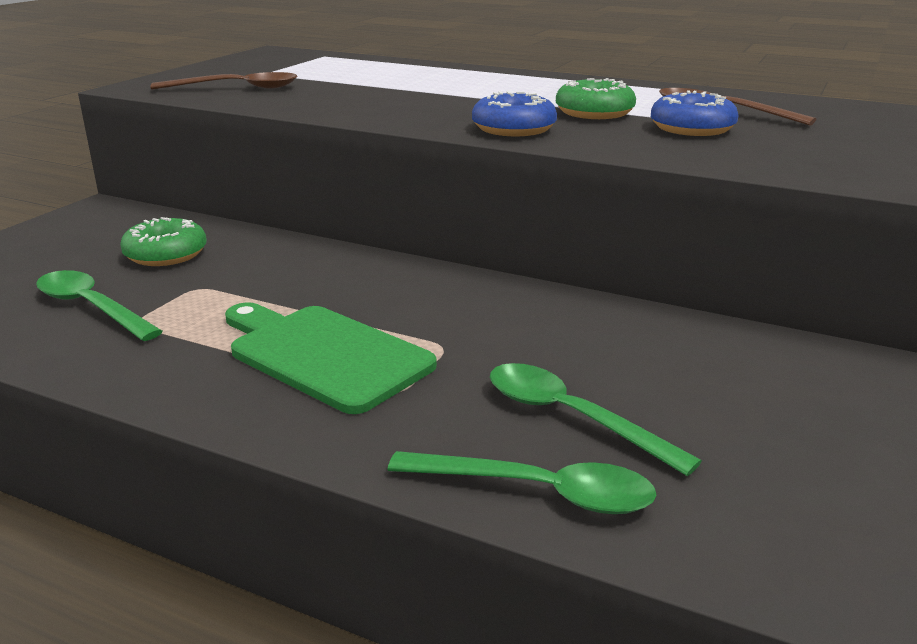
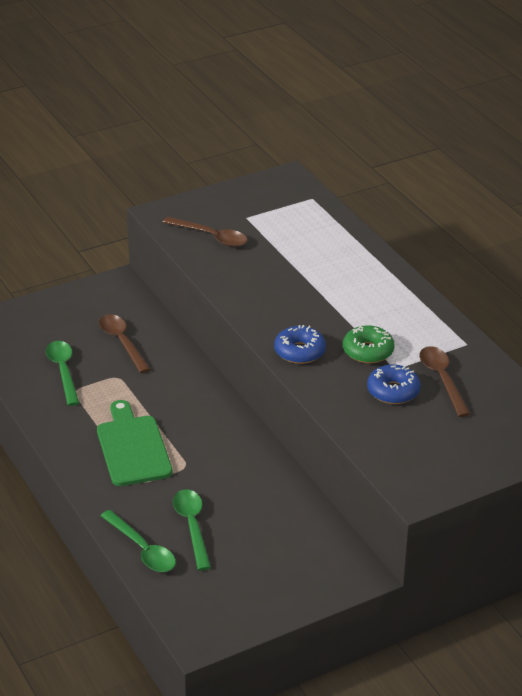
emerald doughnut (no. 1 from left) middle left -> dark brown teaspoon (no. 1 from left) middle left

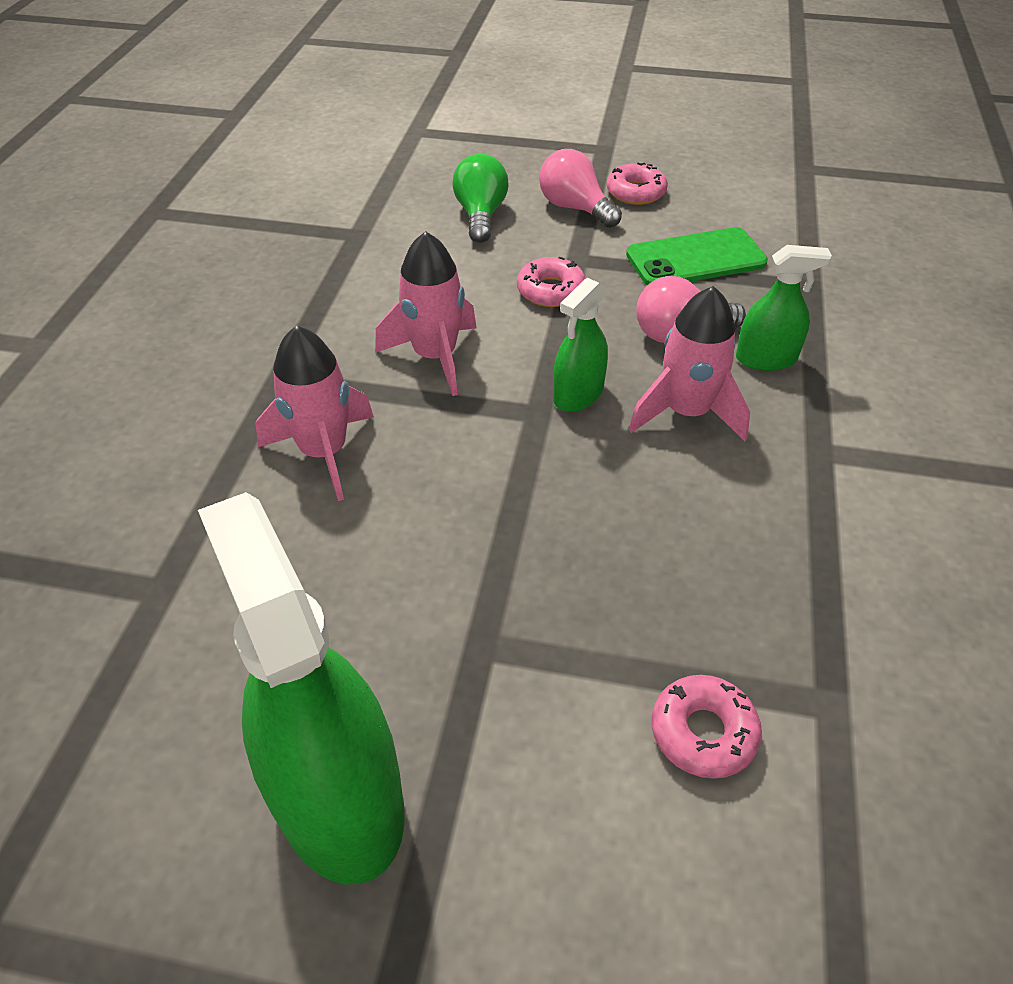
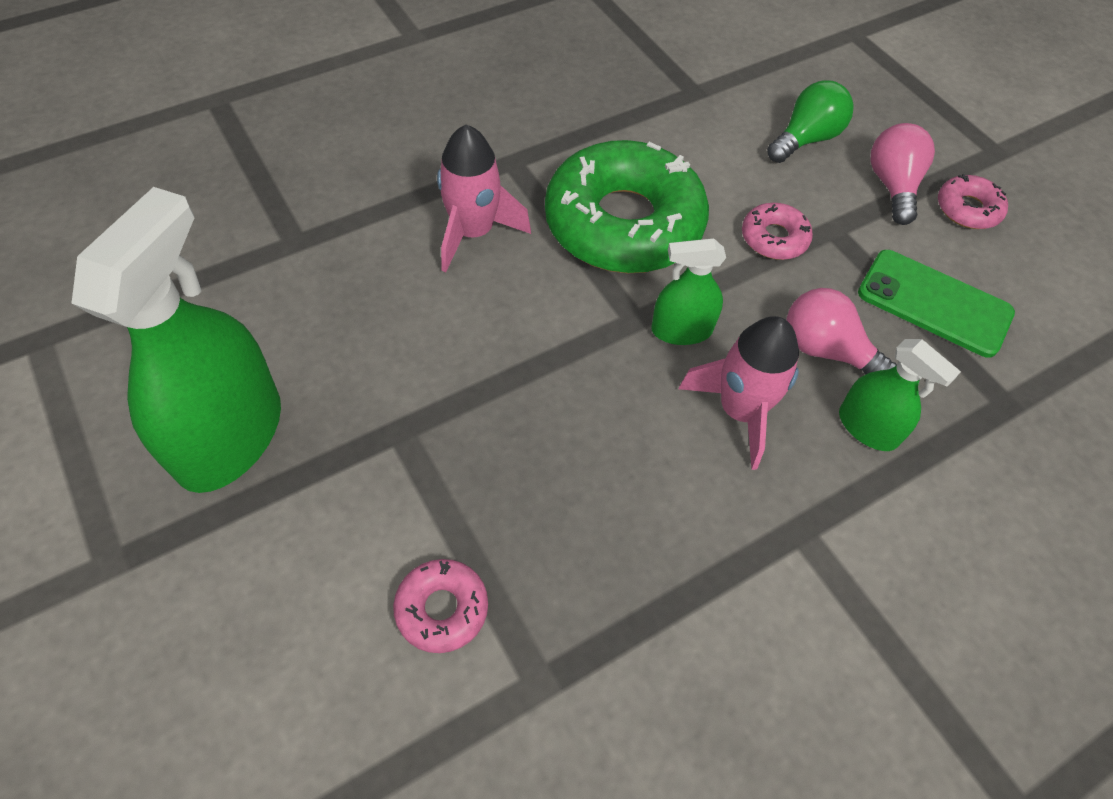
rose-pink toy rocket (no. 2 from left) top centre -> emerald doughnut top centre

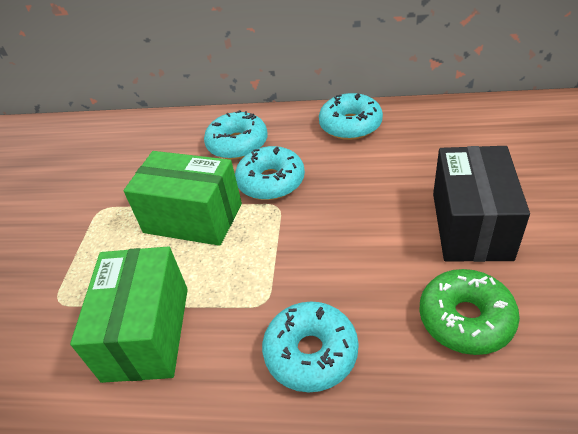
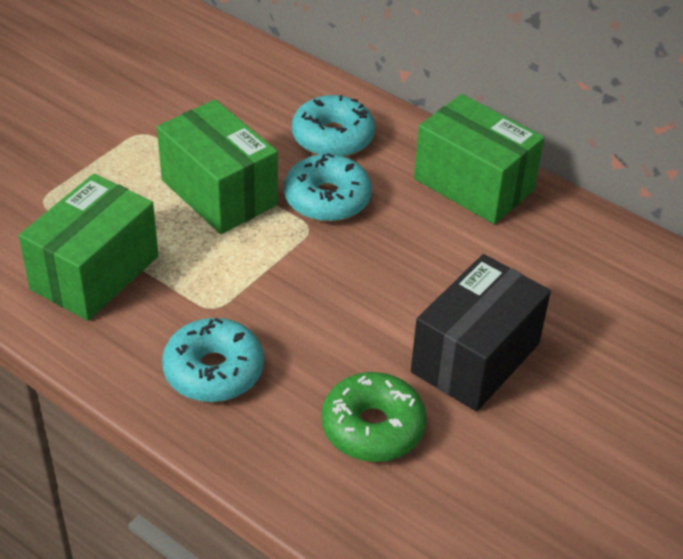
turquoise doughnut (no. 4 from left) top centre -> emerald box (no. 3 from left) top right

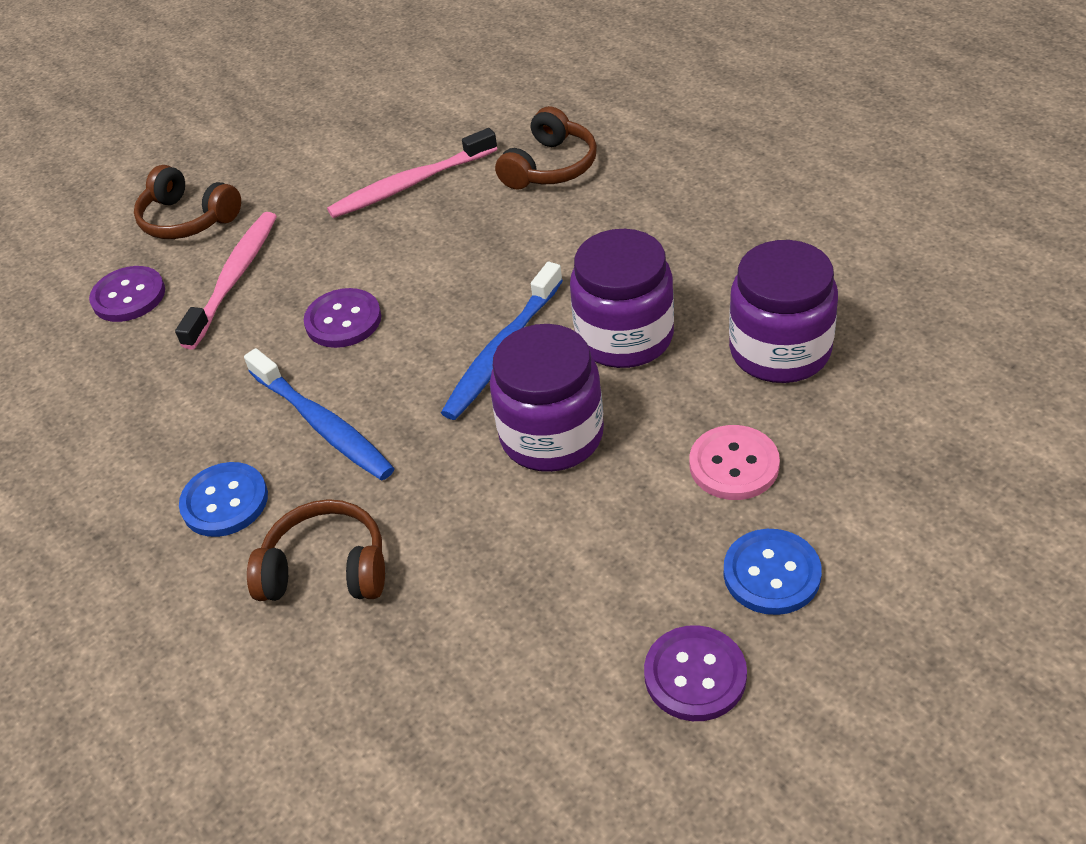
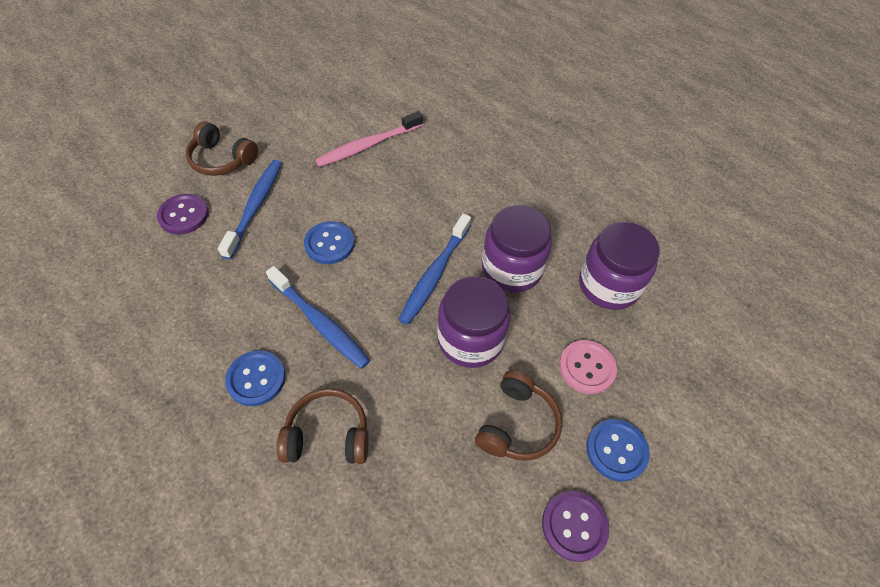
rose-pink toothbrush (no. 1 from left) top left -> royal blue toothbrush (no. 1 from left) middle left
royal purple button (no. 2 from left) middle left -> royal blue button (no. 2 from left) centre
dark brown headset (no. 3 from left) top centre -> dark brown headset (no. 3 from left) bottom centre, shifted

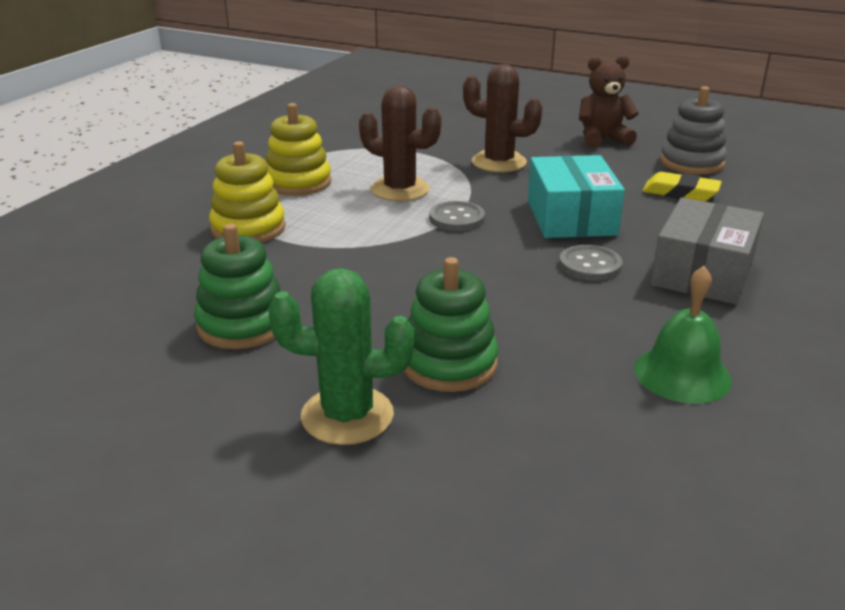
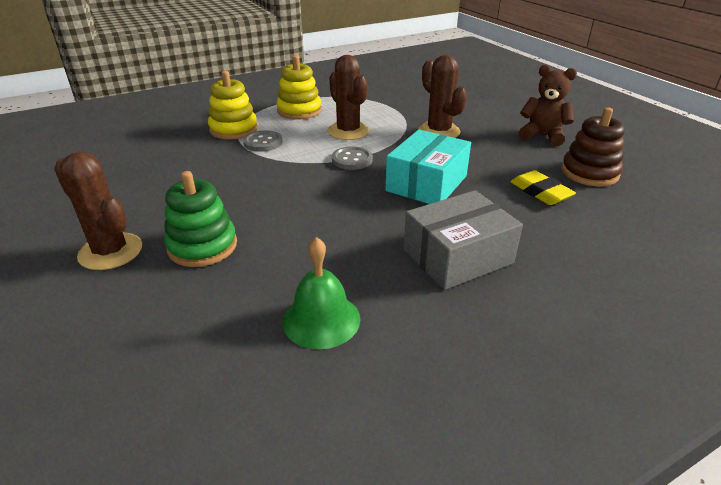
emerald stacking rings (no. 1 from left) middle left -> none
emerald saguaro cactus centre -> dark brown saguaro cactus (no. 1 from left) middle left
grey button (no. 2 from left in the first image) middle right -> grey button (no. 1 from left) top centre, shifted
grey stacking rings top right -> dark brown stacking rings top right

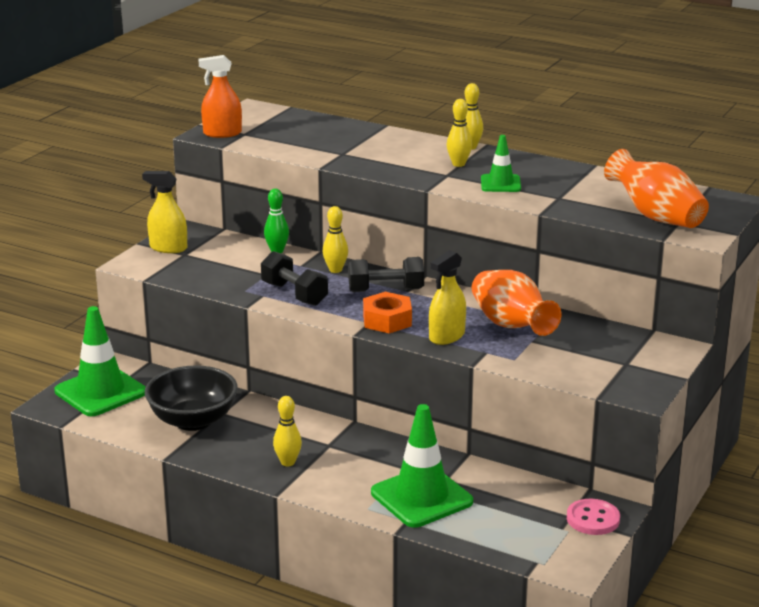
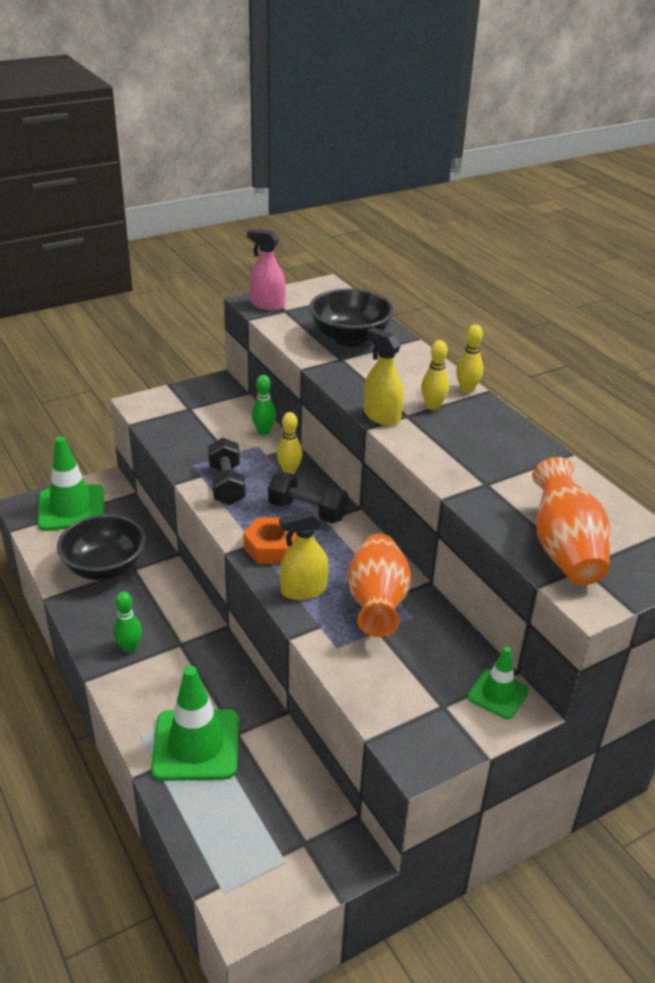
bright yellow spray cleaner (no. 1 from left in the first image) middle left -> bright yellow spray cleaner (no. 2 from left) centre, shifted
orange-coloured spray cleaner top left -> rose-pink spray cleaner top centre
bright yellow skittle (no. 1 from left) bottom centre -> emerald skittle (no. 1 from left) middle left
emerald traffic cone (no. 3 from left) top centre -> emerald traffic cone (no. 3 from left) bottom right, shifted
rose-pink button bottom right -> none
none -> black bowl (no. 2 from left) top centre

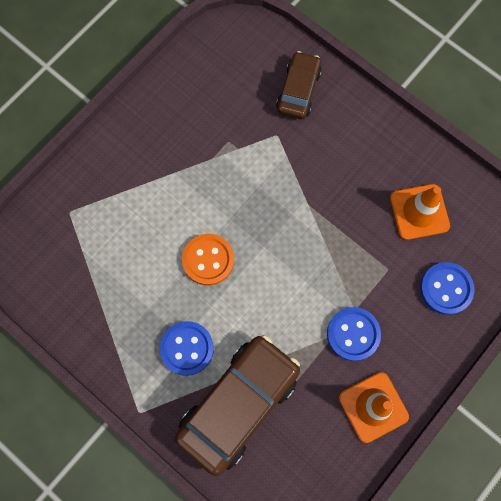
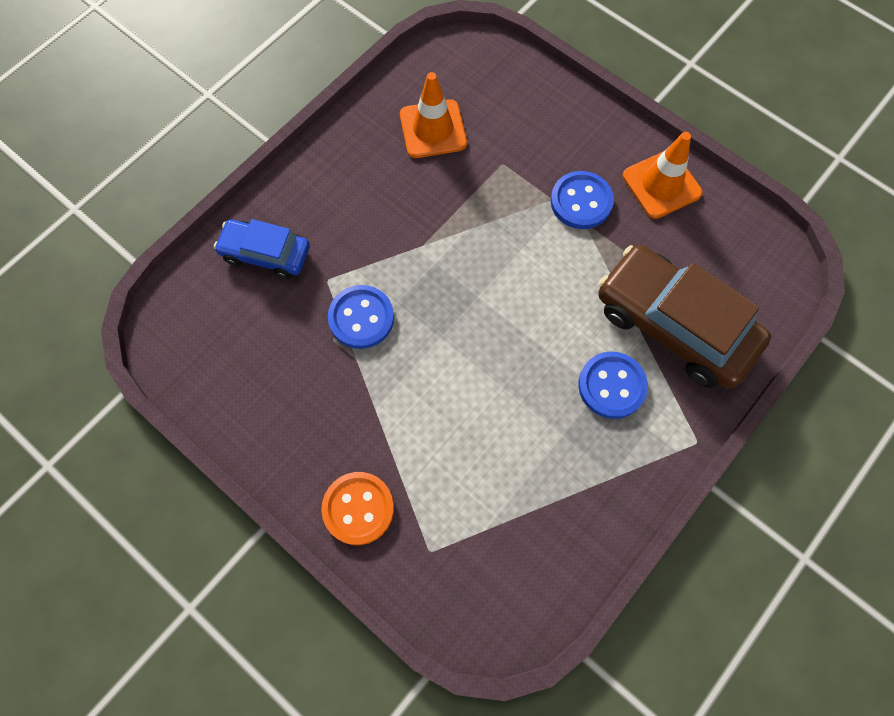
orange-coloured button centre -> orange-coloured button bottom centre, shifted
dark brown automobile (no. 2 from left) top centre -> royal blue automobile middle left
royal blue button (no. 3 from left in the first image) middle right -> royal blue button (no. 1 from left) centre, shifted

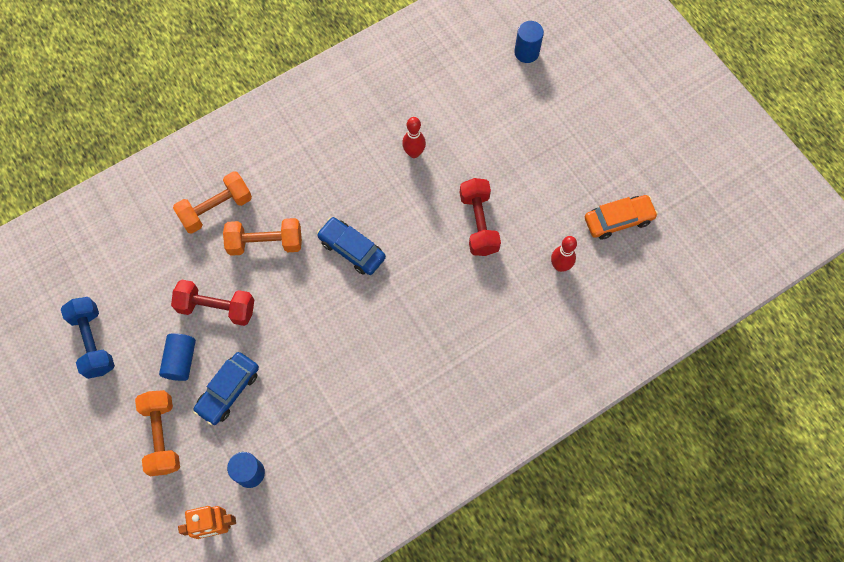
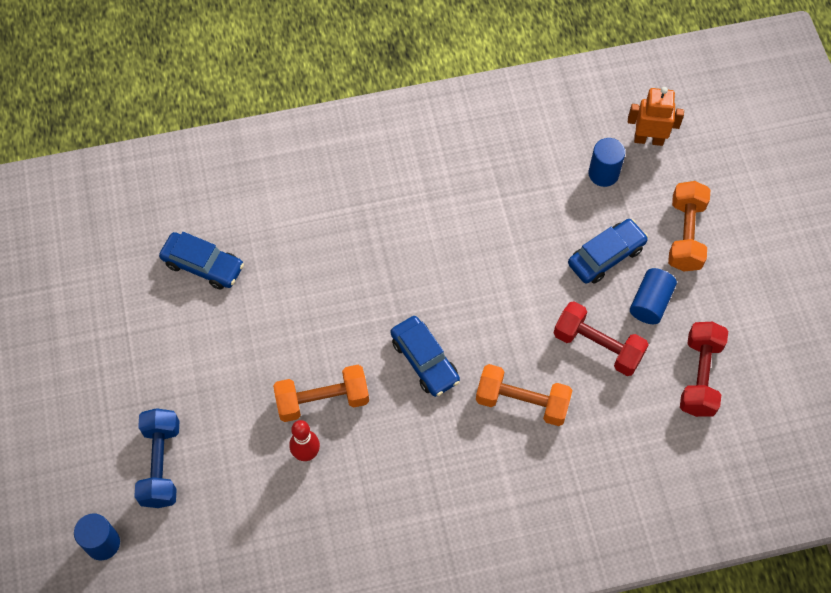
royal blue dumbbell middle left -> royal blue dumbbell bottom left, shifted
orange-coloured dumbbell (no. 2 from left in the first image) middle left -> orange-coloured dumbbell (no. 1 from left) centre, shifted
scarlet dumbbell (no. 2 from left) centre -> scarlet dumbbell (no. 2 from left) middle right, shifted
scarlet skittle (no. 2 from left) middle right -> royal blue automobile (no. 1 from left) middle left
orange-coloured automobile middle right -> none

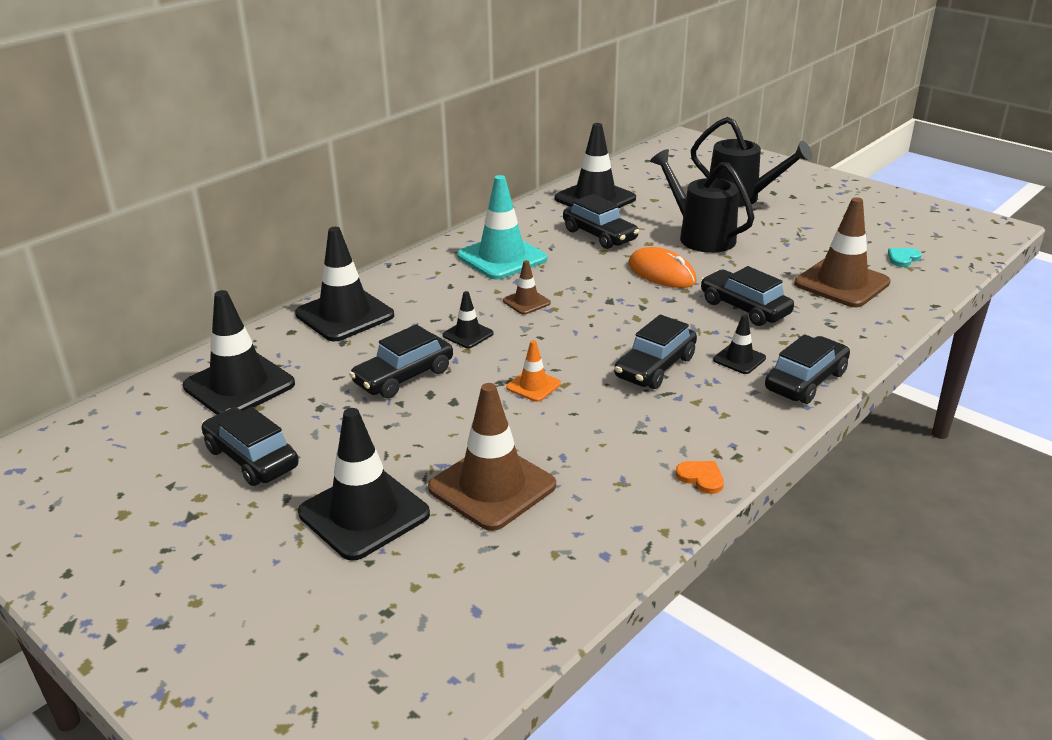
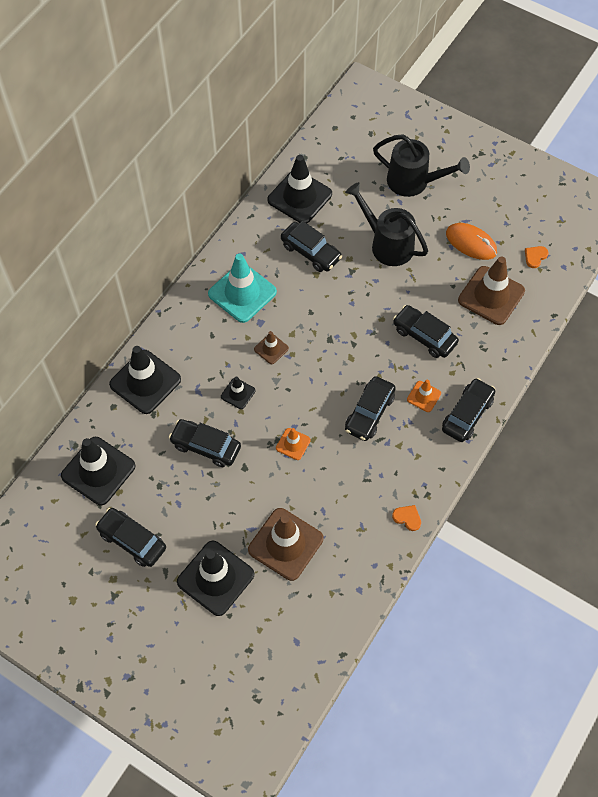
black automobile (no. 2 from left) centre, 75 degrees clockwise
orange-coloured computer mouse centre -> orange-coloured computer mouse top right, shifted
black traffic cone (no. 6 from left) middle right -> orange-coloured traffic cone (no. 2 from left) middle right
turquoise love heart middle right -> orange-coloured love heart (no. 2 from left) top right

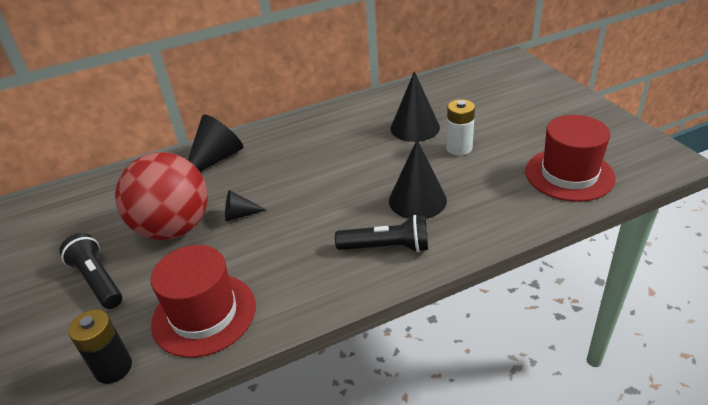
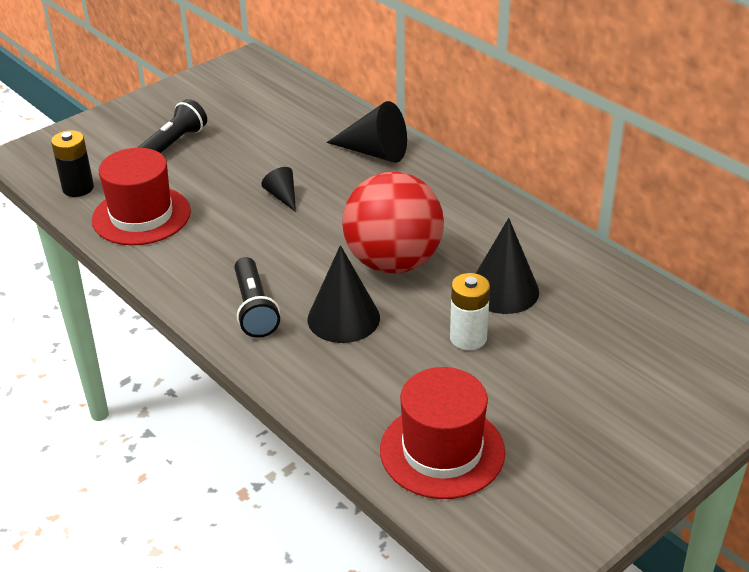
scarlet sphere middle left -> scarlet sphere centre, shifted

